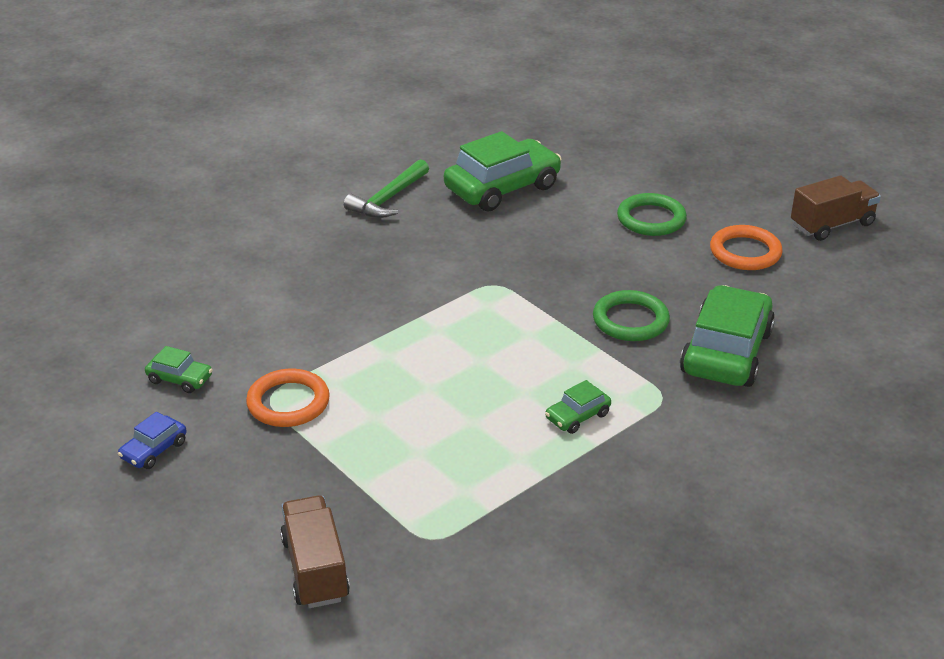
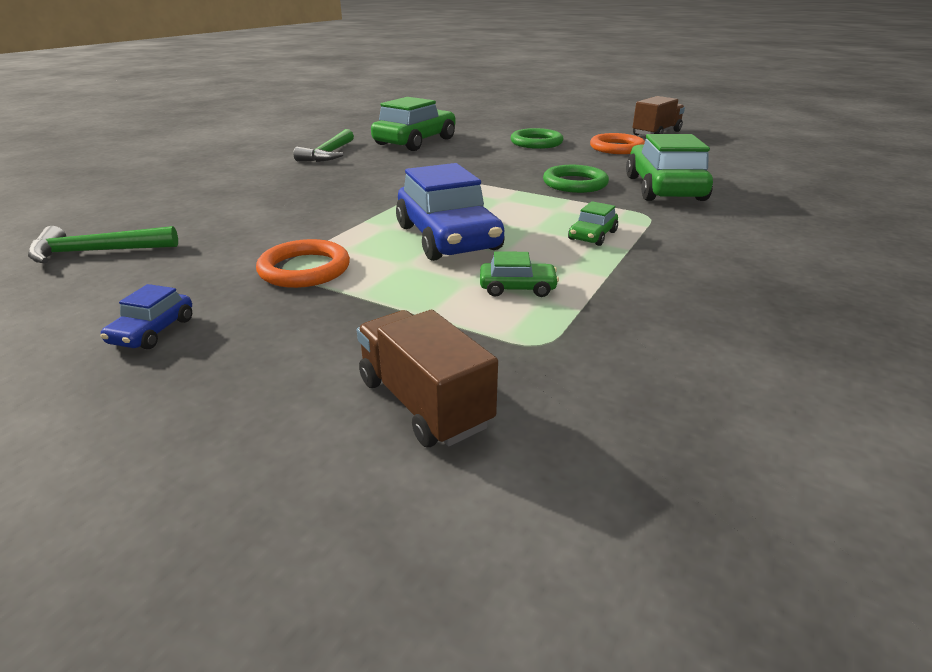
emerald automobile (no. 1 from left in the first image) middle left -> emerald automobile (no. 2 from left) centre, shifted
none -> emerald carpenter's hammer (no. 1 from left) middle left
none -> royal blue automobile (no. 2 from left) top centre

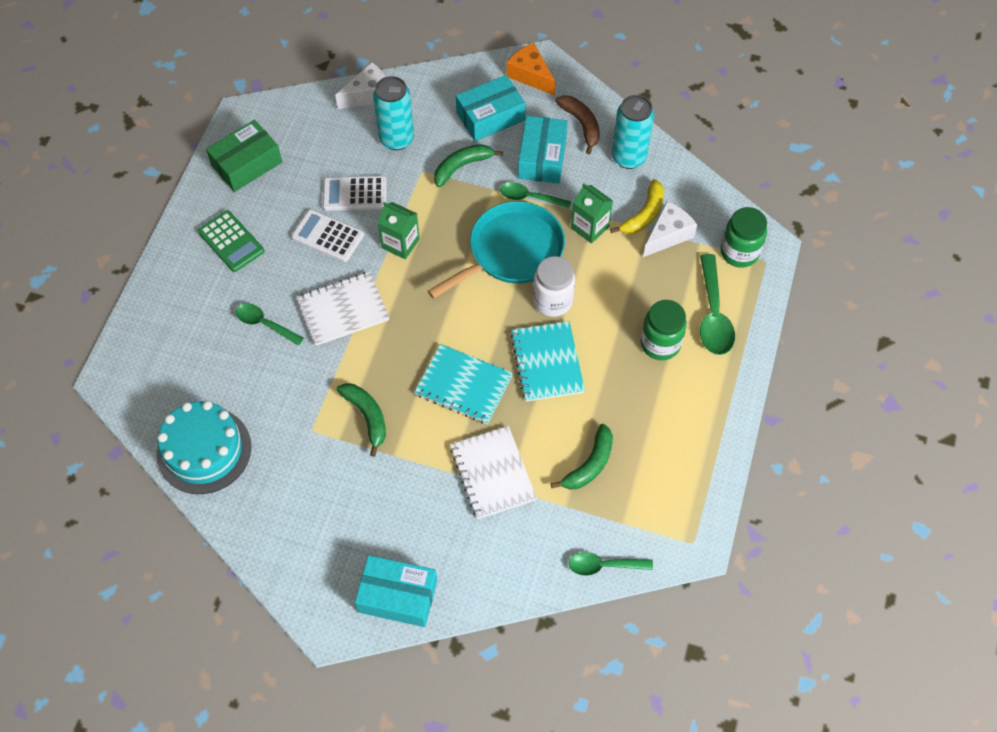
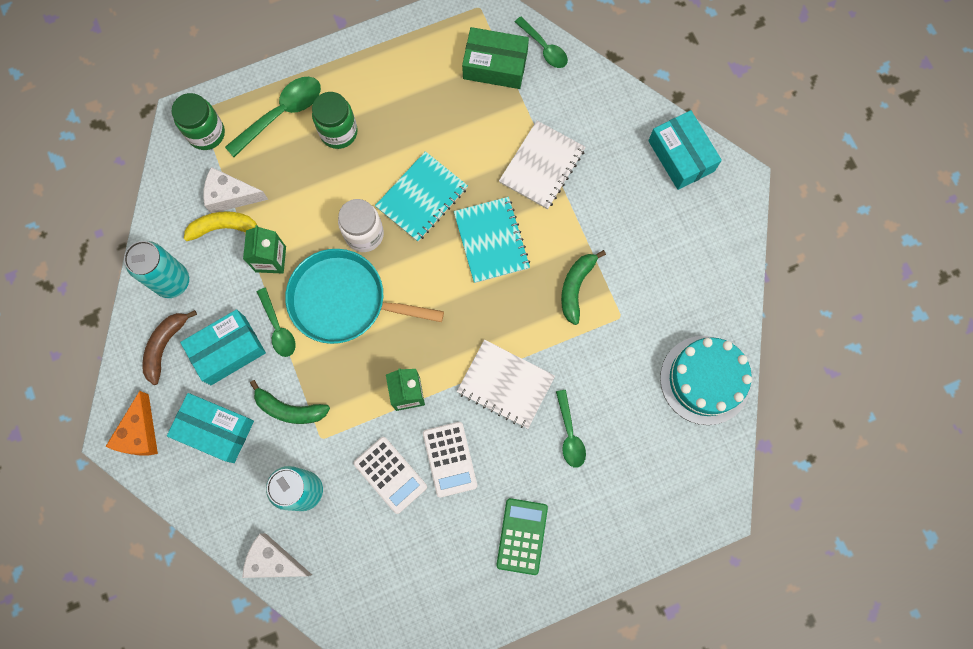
emerald box top left -> emerald box top centre, shifted
emerald banana fruit (no. 3 from left) centre -> none

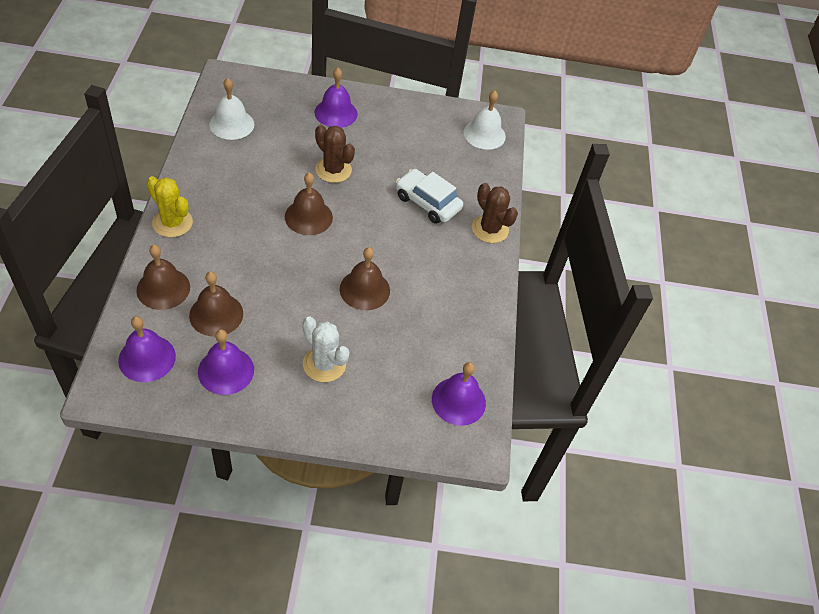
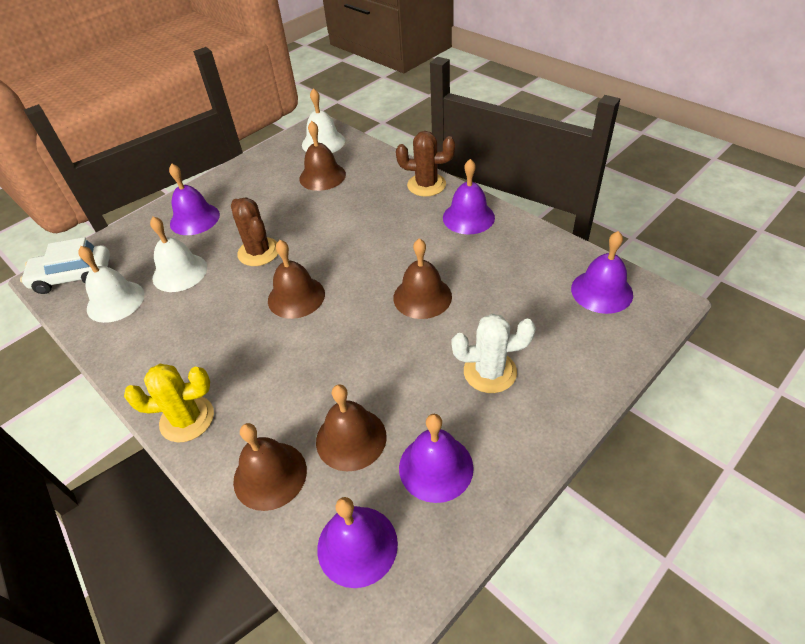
dark brown saguaro cactus (no. 1 from left) top centre -> dark brown saguaro cactus (no. 1 from left) middle left, 60 degrees clockwise
white automobile top centre -> white automobile middle left, shifted
none -> white hand bell (no. 2 from left) middle left
none -> dark brown hand bell (no. 3 from left) top centre
none -> royal purple hand bell (no. 4 from left) top centre

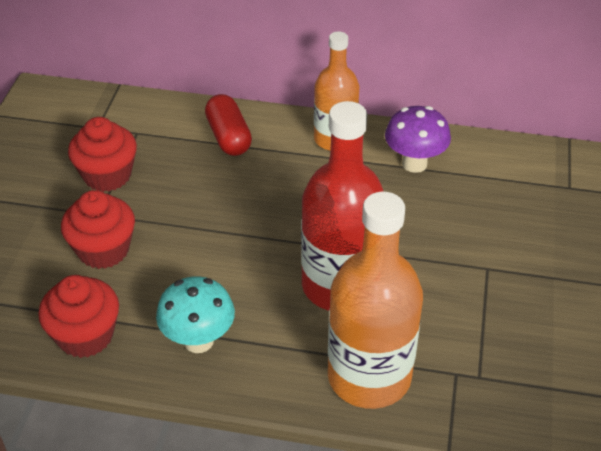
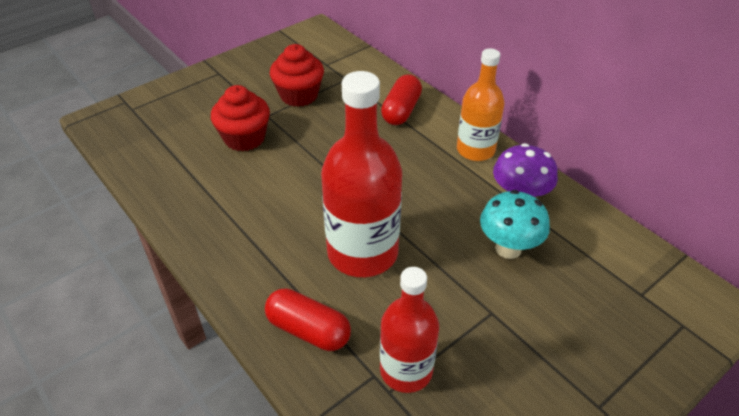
scarlet cupcake (no. 1 from left) bottom left -> none
turquoise fungus bottom left -> turquoise fungus middle right, shifted
orange-coloured bottle (no. 2 from left) centre -> scarlet pill (no. 1 from left) bottom centre
none -> scarlet bottle (no. 2 from left) bottom centre

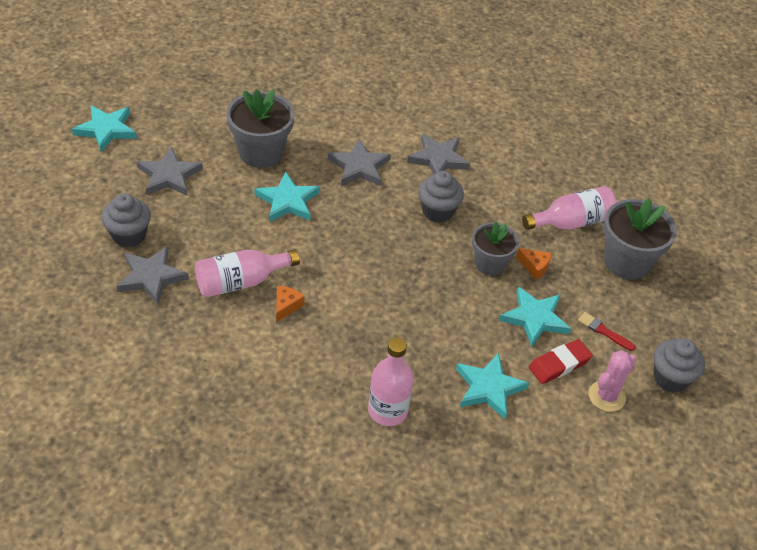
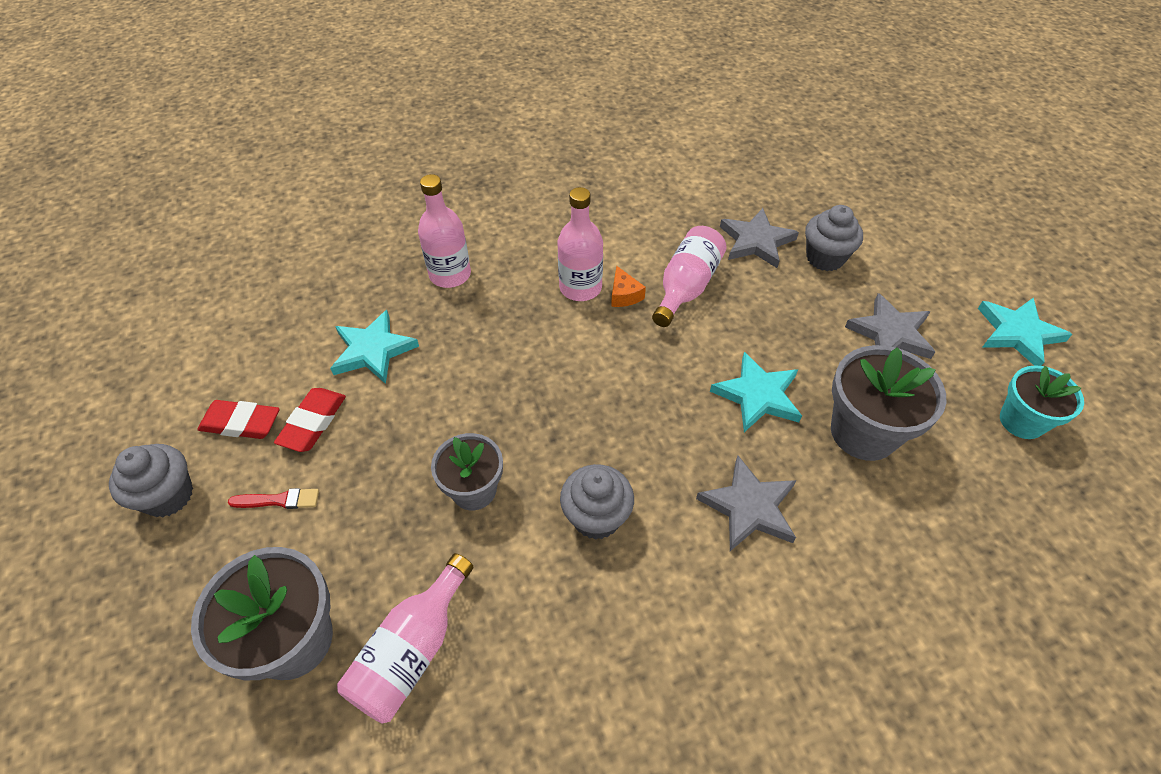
grey five-pointed star (no. 4 from left) top centre -> none
turquoise five-pointed star (no. 4 from left) middle right -> none
orange-coloured cheese wedge (no. 2 from left) middle right -> none
rose-pink saguaro cactus bottom right -> scarlet pencil eraser (no. 1 from left) middle left
none -> rose-pink bottle (no. 3 from left) top centre
none -> turquoise potted plant middle right

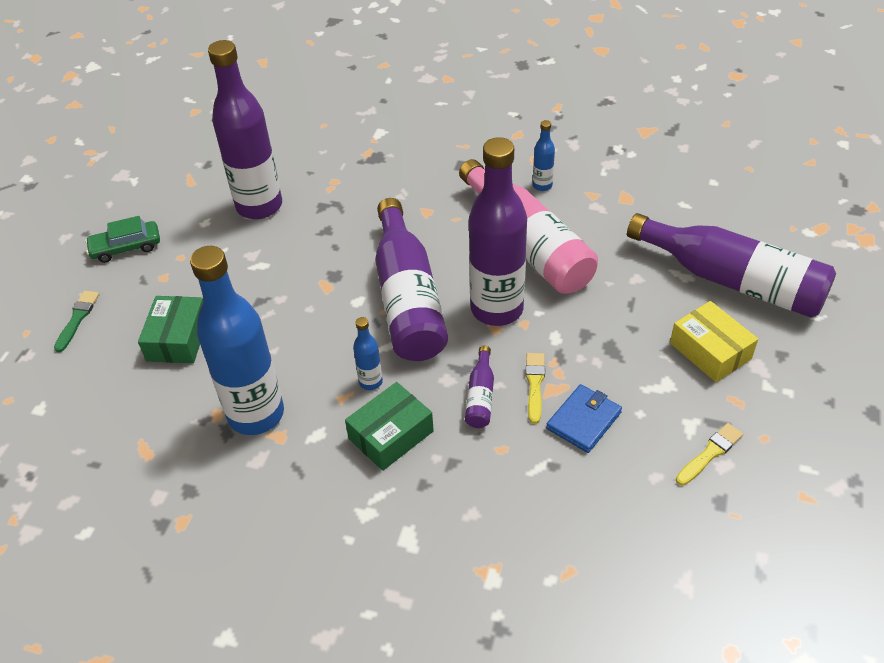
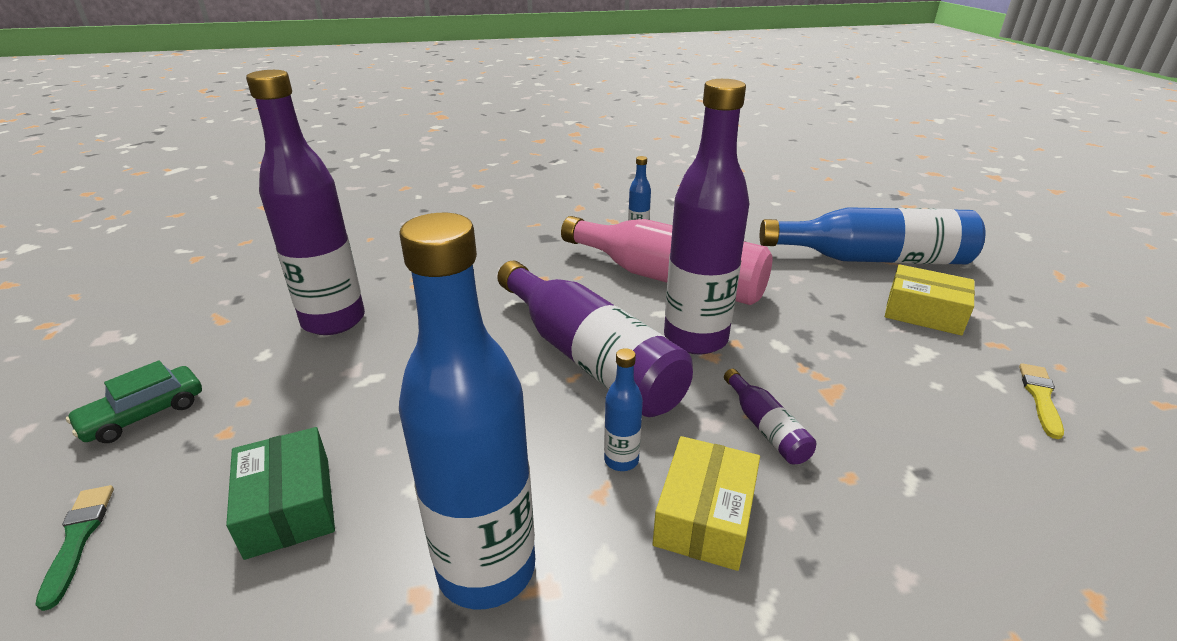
emerald box (no. 2 from left) centre -> bright yellow box (no. 1 from left) bottom centre
bright yellow paintbrush (no. 1 from left) centre -> none
royal blue wallet centre -> none
royal purple bottle (no. 5 from left) middle right -> royal blue bottle (no. 4 from left) middle right

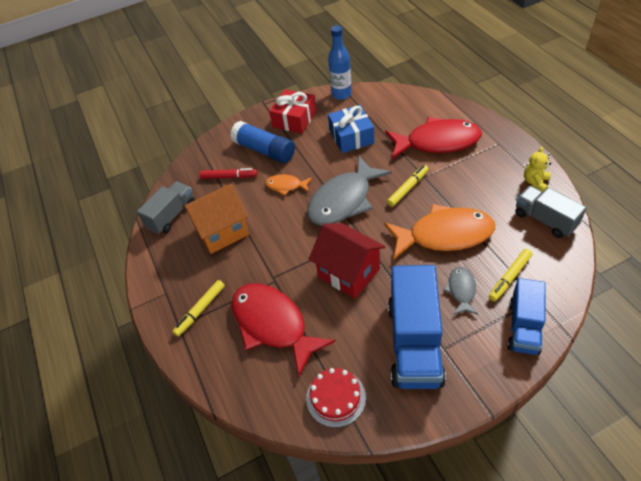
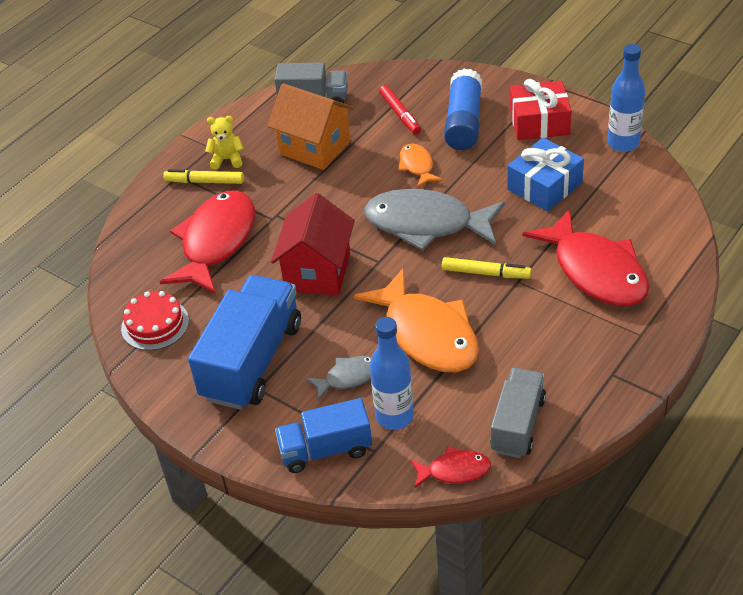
royal blue toy truck (no. 1 from left) bottom centre -> royal blue toy truck (no. 1 from left) middle left, 135 degrees clockwise
bright yellow marker (no. 3 from left) middle right -> royal blue bottle (no. 1 from left) centre
bright yellow teddy bear middle right -> bright yellow teddy bear top left, shifted
none -> scarlet fish (no. 2 from left) bottom centre

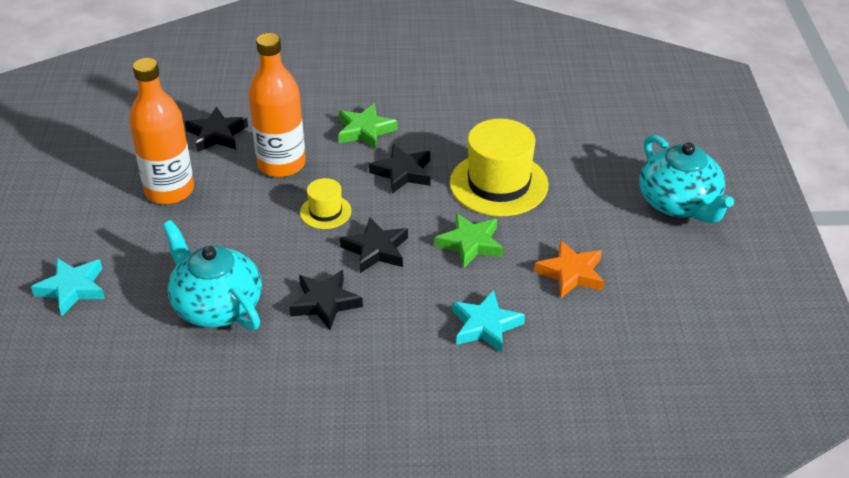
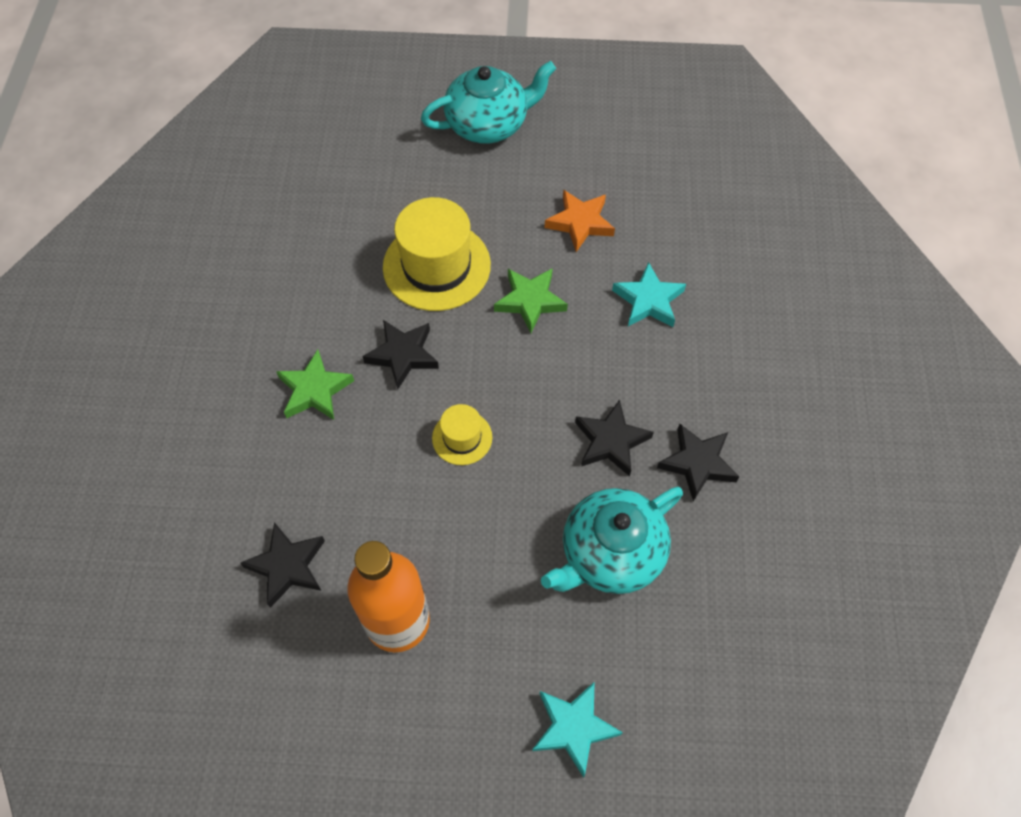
orange-coloured bottle (no. 2 from left) top left -> none
black five-pointed star (no. 3 from left in the first image) centre -> black five-pointed star (no. 4 from left) middle right, shifted

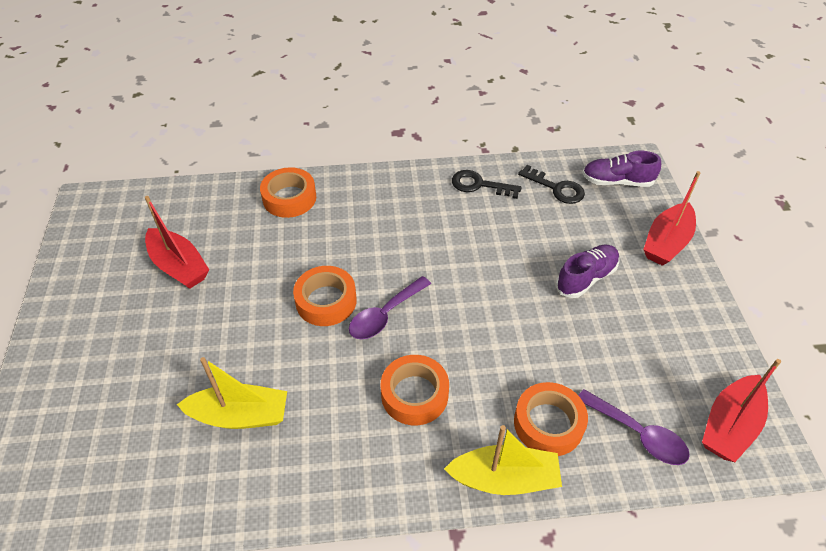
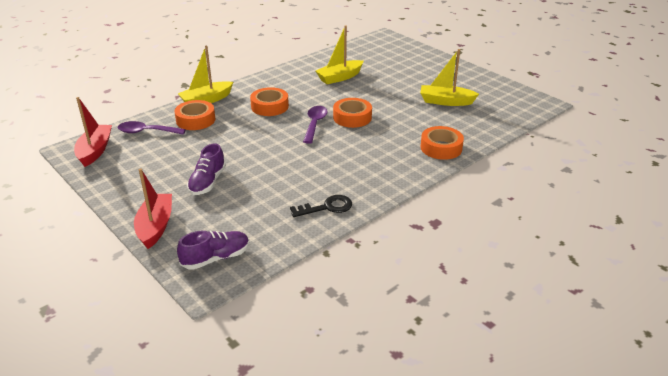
scarlet boat (no. 1 from left) middle left -> bright yellow boat (no. 3 from left) top right
black latchkey (no. 2 from left) middle right -> none

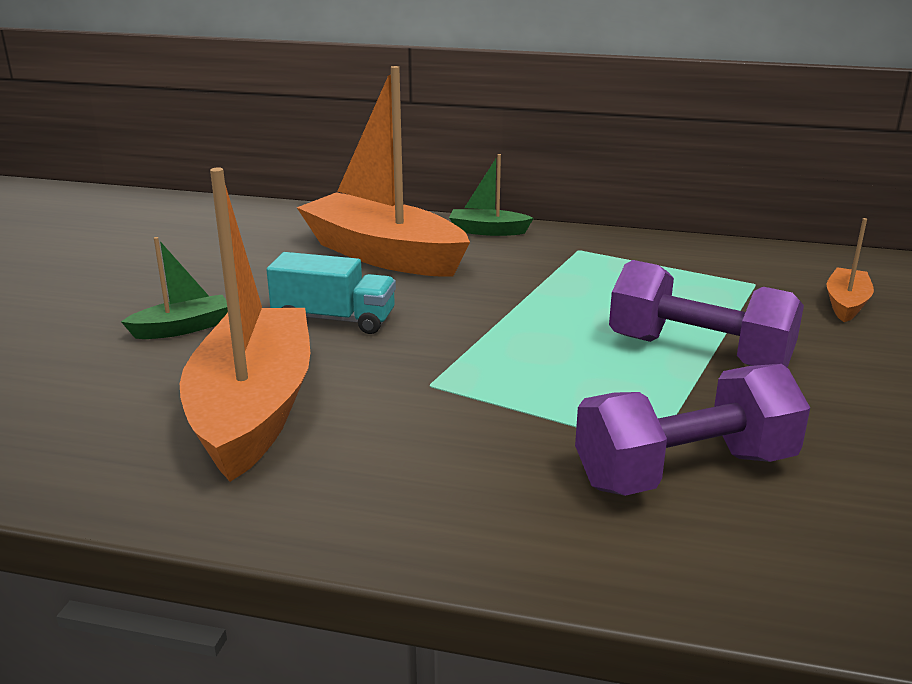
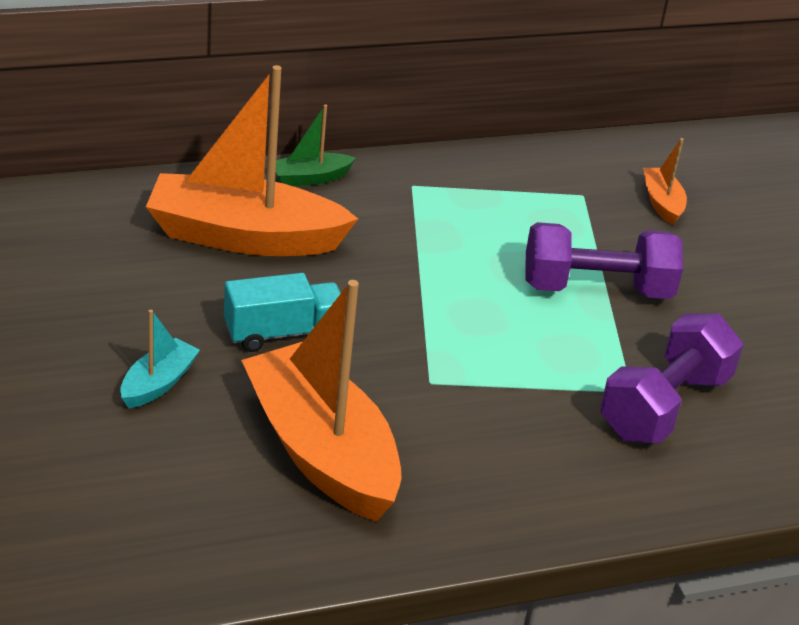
emerald boat (no. 1 from left) middle left -> turquoise boat middle left

